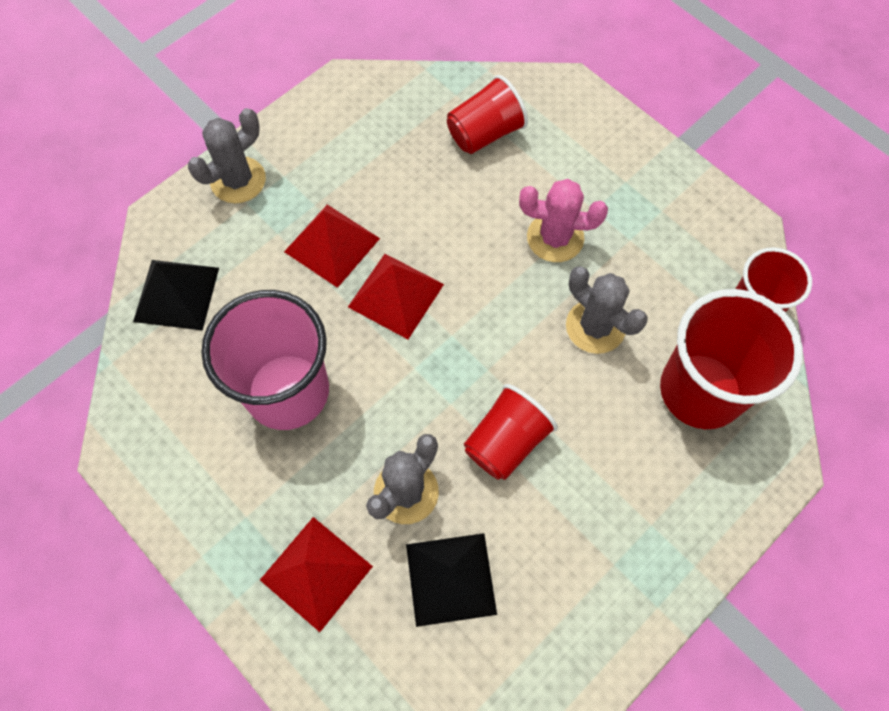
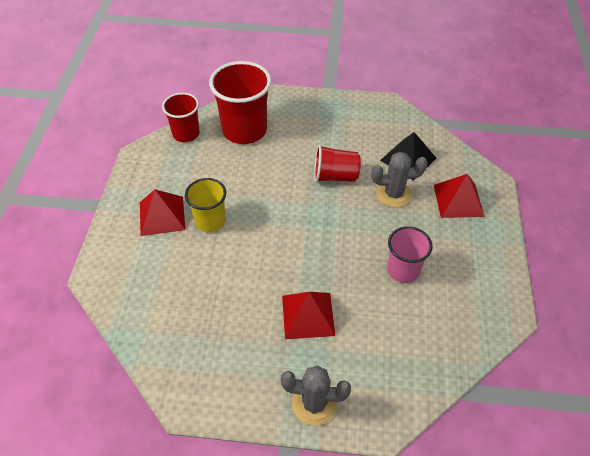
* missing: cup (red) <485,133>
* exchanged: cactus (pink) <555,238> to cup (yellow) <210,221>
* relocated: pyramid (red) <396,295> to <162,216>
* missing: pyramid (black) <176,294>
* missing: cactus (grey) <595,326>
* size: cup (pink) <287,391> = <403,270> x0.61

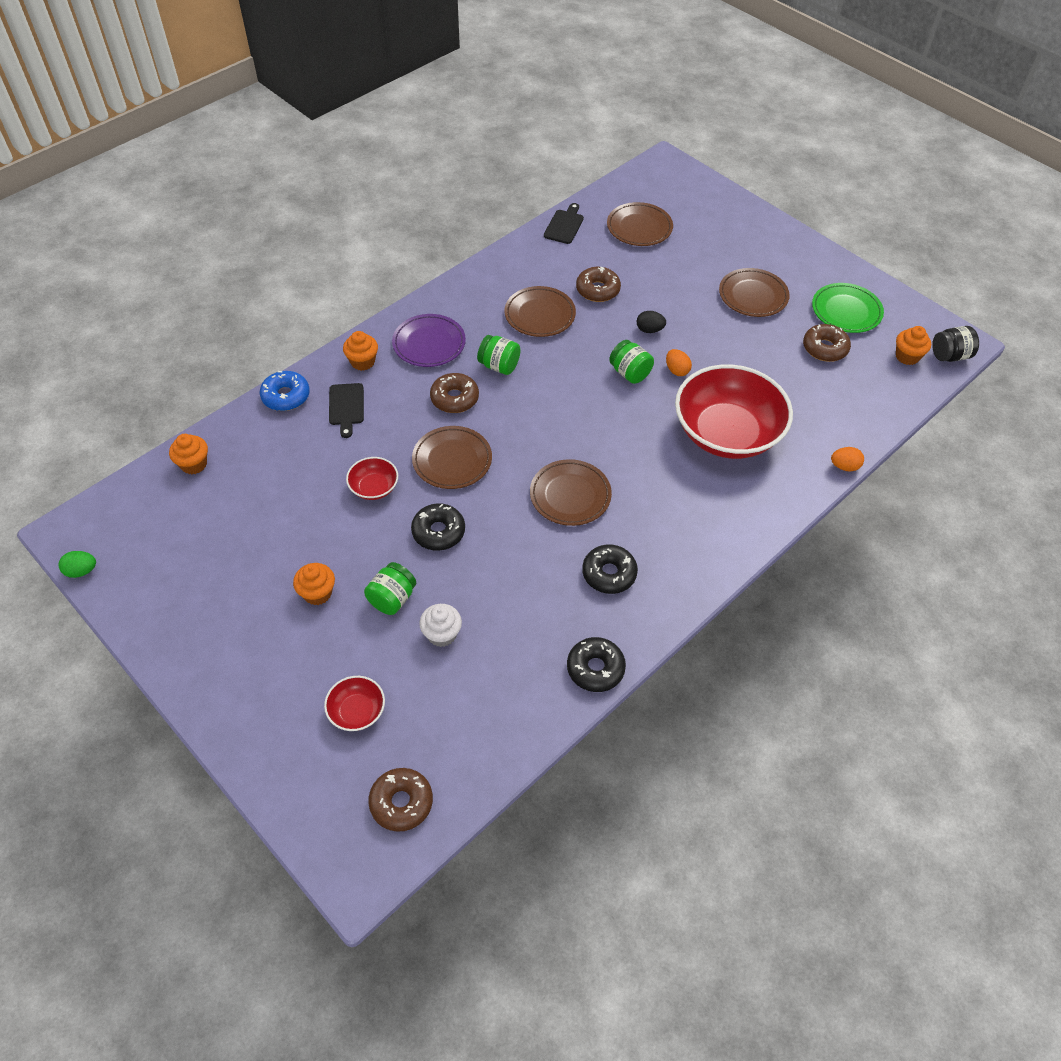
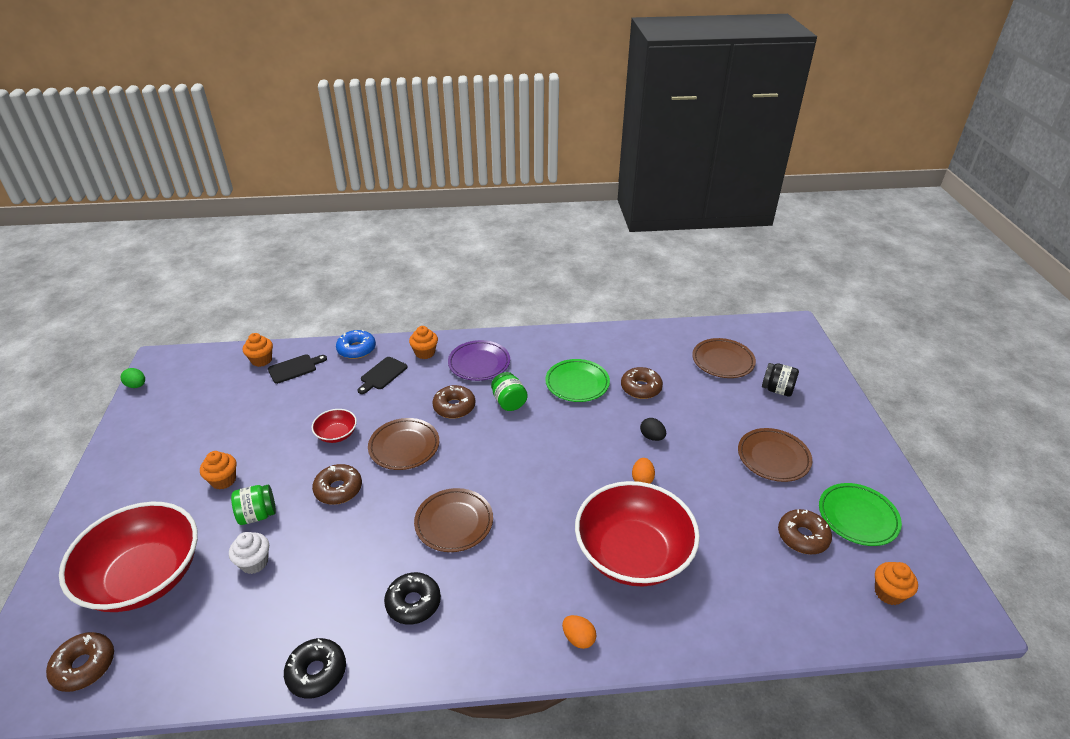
* relocated: cutting board (black) <564,225> to <295,368>
* colour: plate (brown) <540,315> to plate (green) <577,383>
* relocated: jar (black) <949,356> to <777,390>
* missing: jar (green) <629,373>
* relocated: egg (orange) <844,466> to <578,638>
* colour: donut (black) <438,532> to donut (brown) <338,489>
* size: bowl (red) <357,711> = <145,577> x2.32

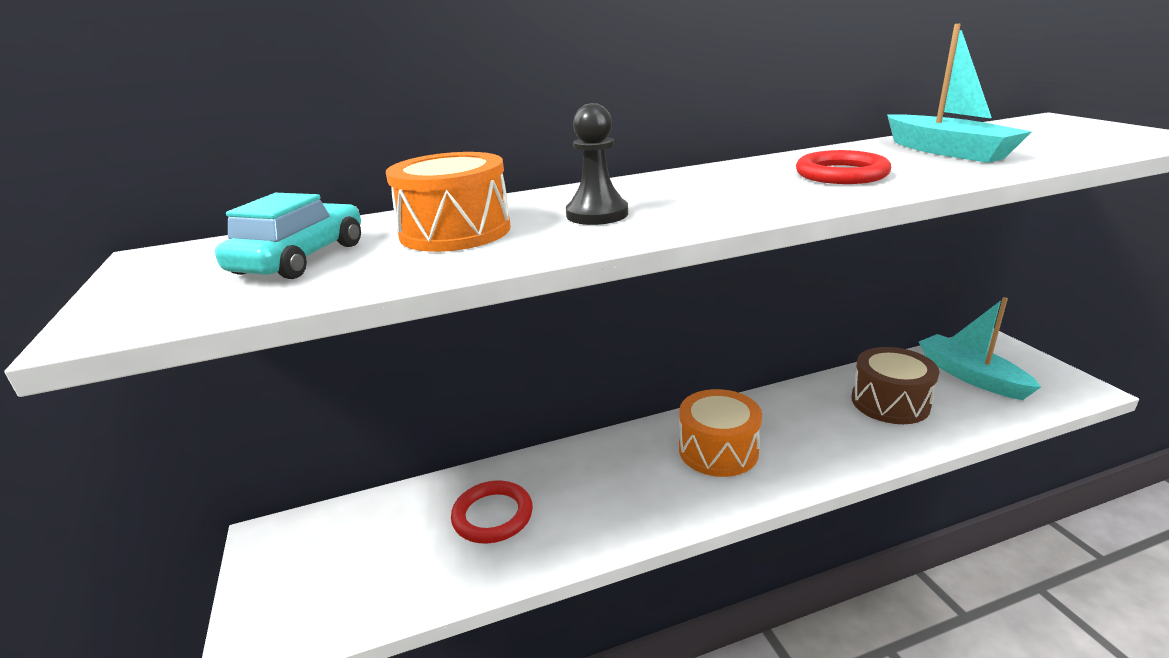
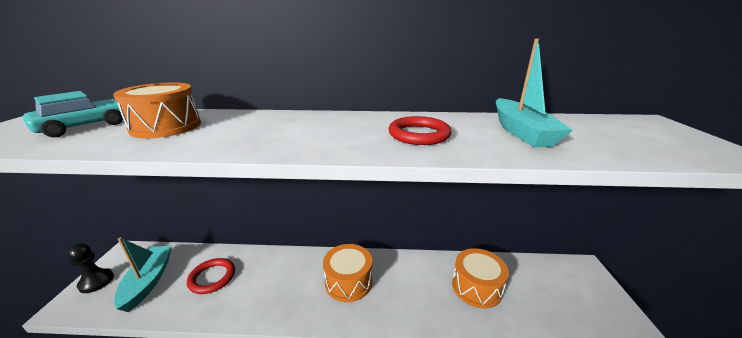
* relocated: pawn (black) <597,214> to <96,281>
* relocated: boat (turquoise) <970,376> to <148,281>
* colour: drum (brown) <890,402> to drum (orange) <476,287>

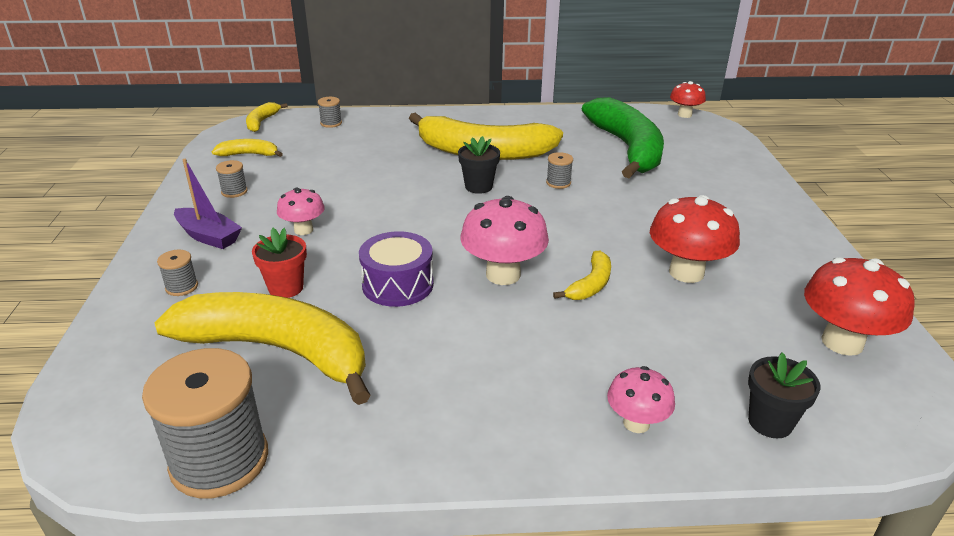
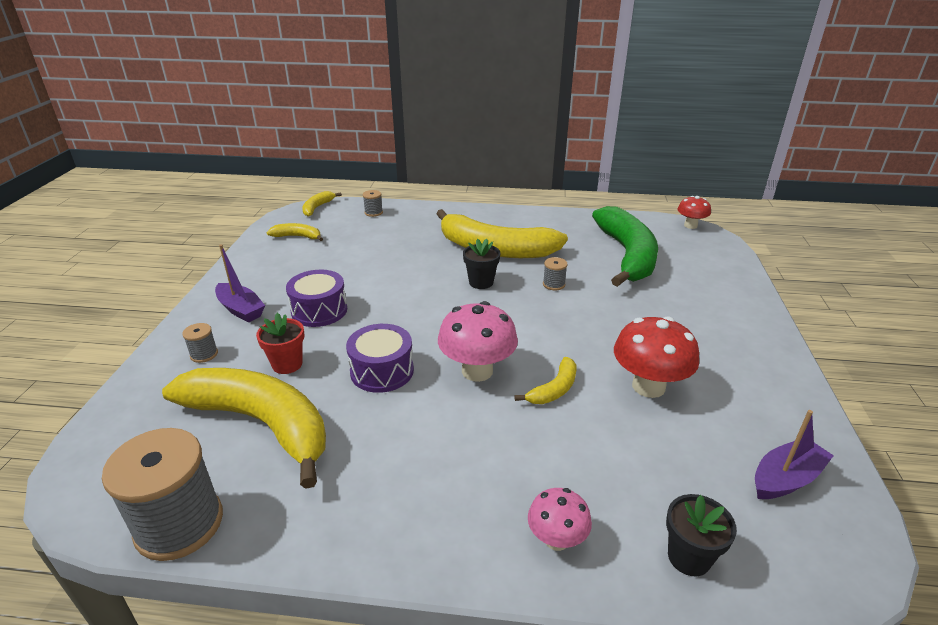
* missing: spool (grey) <234,191>
* exchanged: mushroom (pink) <303,230> to drum (purple) <319,310>
* exchanged: mushroom (red) <842,342> to boat (purple) <786,478>

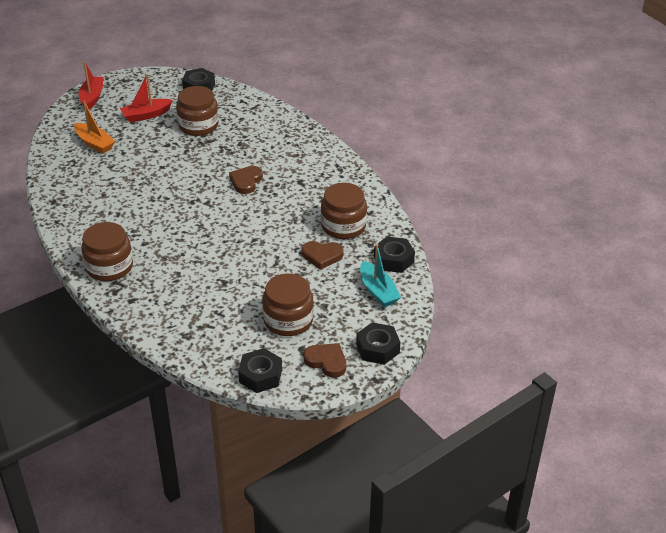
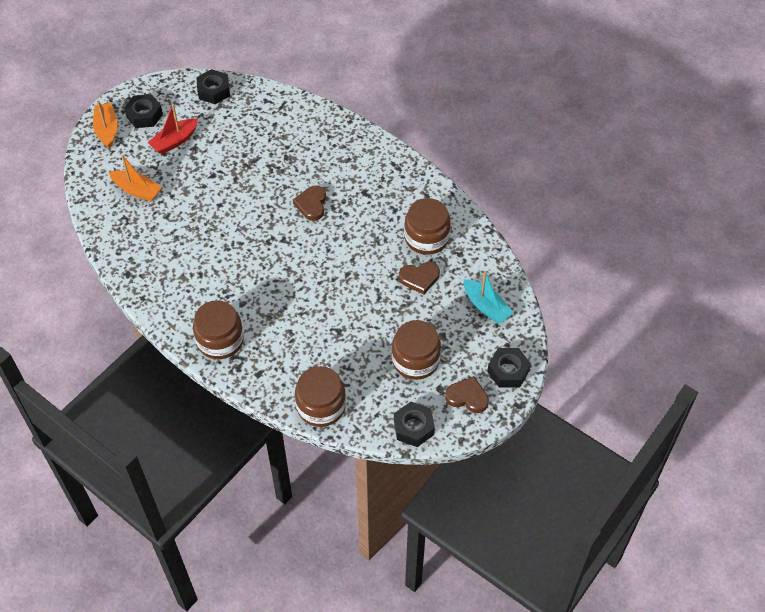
* colour: boat (red) <92,97> to boat (orange) <107,130>
* relocated: jar (brown) <198,125> to <321,406>
* relocated: nut (black) <393,260> to <144,115>

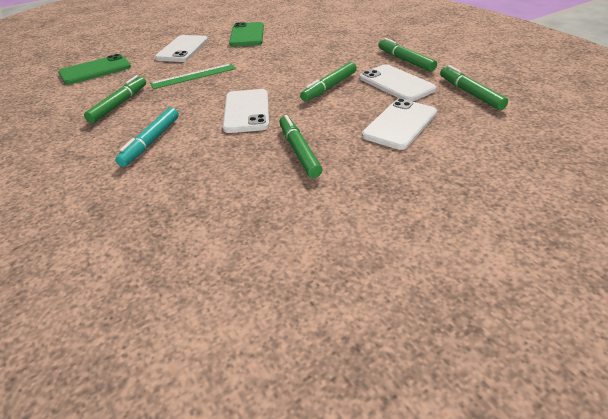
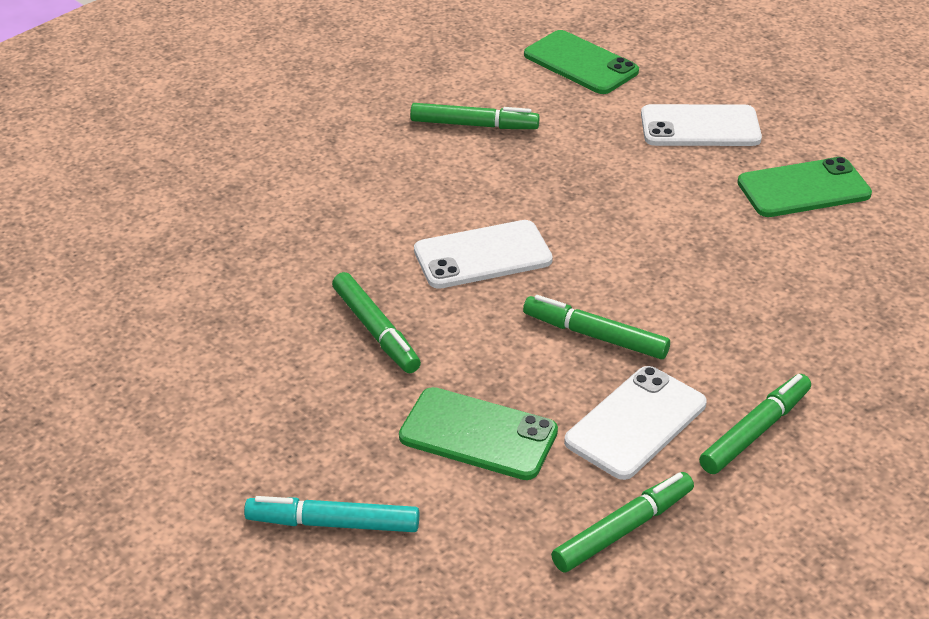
* missing: ruler (green) <193,76>
* colour: phone (white) <400,124> to phone (green) <478,434>
* relocated: marker (turquoise) <151,142> to <333,523>
* spun: marker (green) <299,151> = <376,330> 90 degrees clockwise

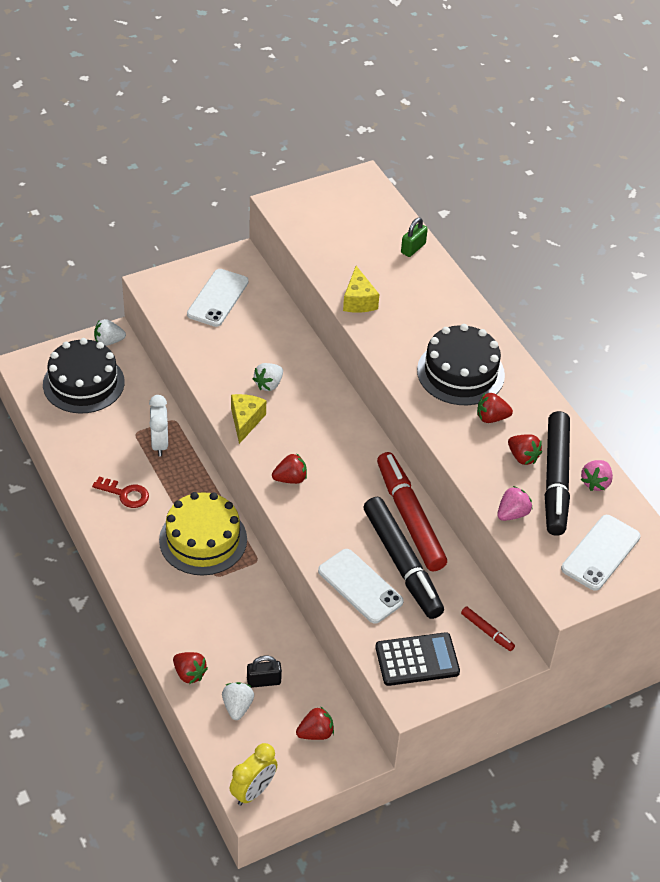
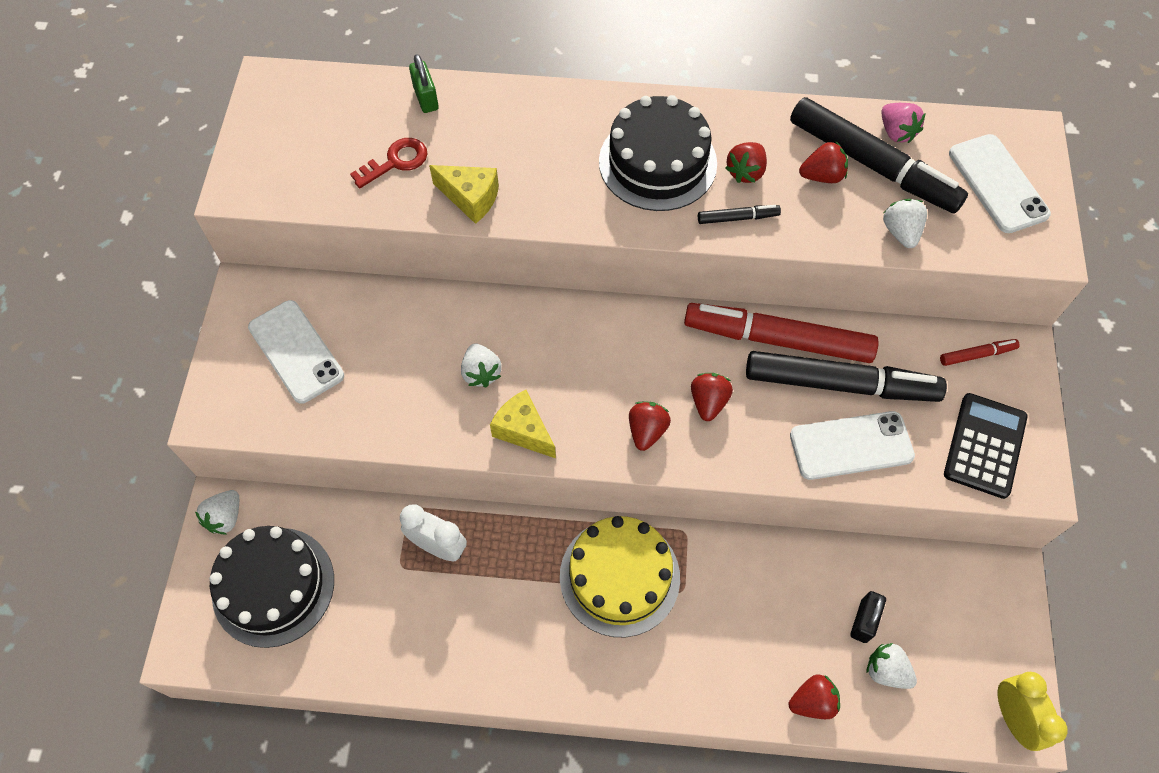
* relocated: key (red) <125,494> to <396,162>
* colour: strawberry (pink) <512,514> to strawberry (white) <900,232>
* relocated: strawberry (red) <315,733> to <708,402>
* appeared: marker (black) <737,218>

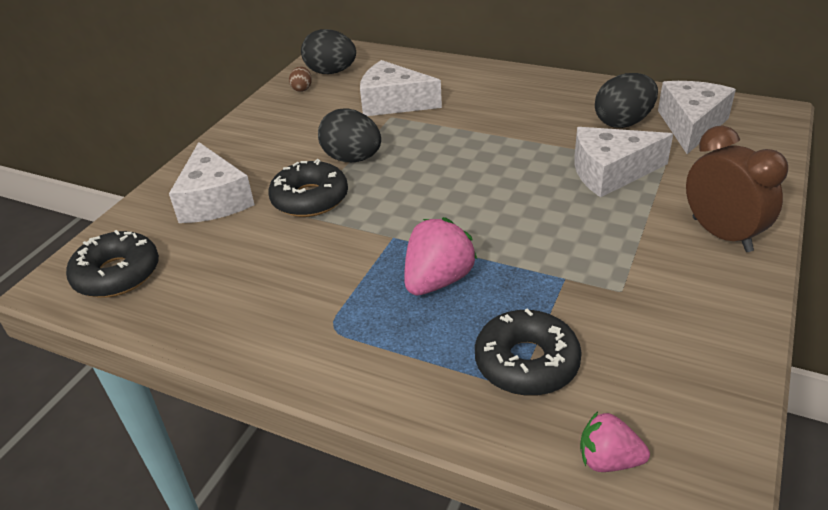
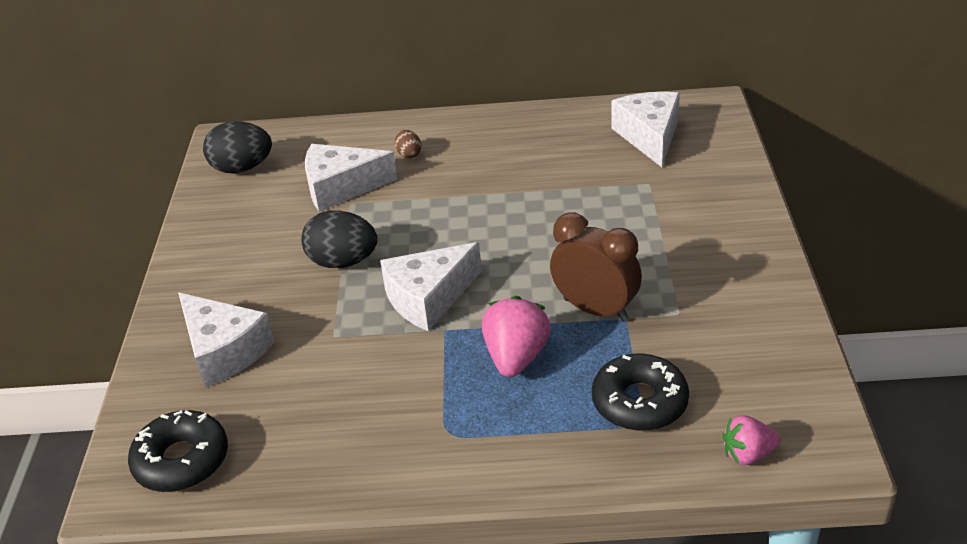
* relocated: egg (brown) <302,89> to <409,154>
* missing: egg (black) <623,122>
* relocated: clock (brown) <721,234> to <595,309>
* relocated: cheese (white) <610,172> to <429,298>
* missing: donut (black) <310,199>

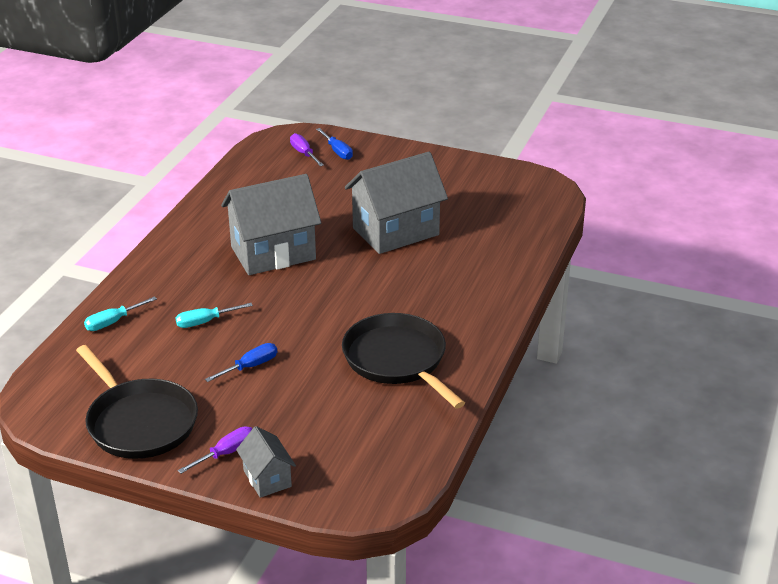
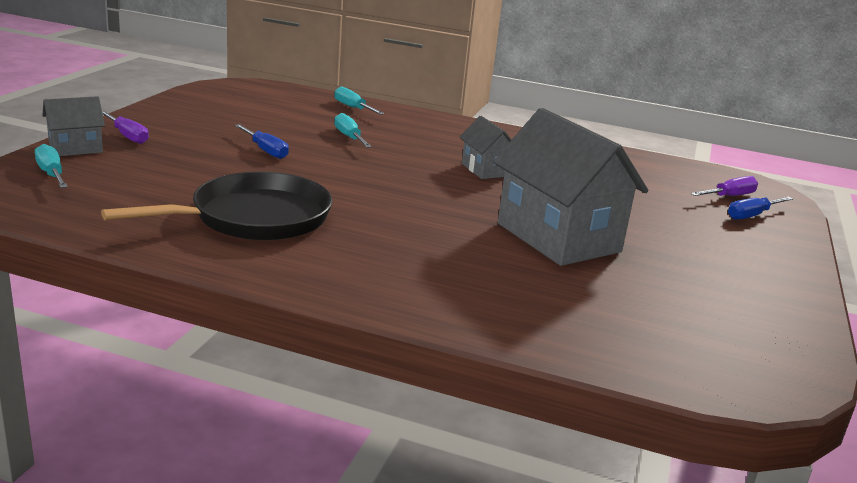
* size: house (grey) <273,253> = <485,170> x0.49
* missing: pan (black) <139,422>
* appeared: screwdriver (turquoise) <52,174>

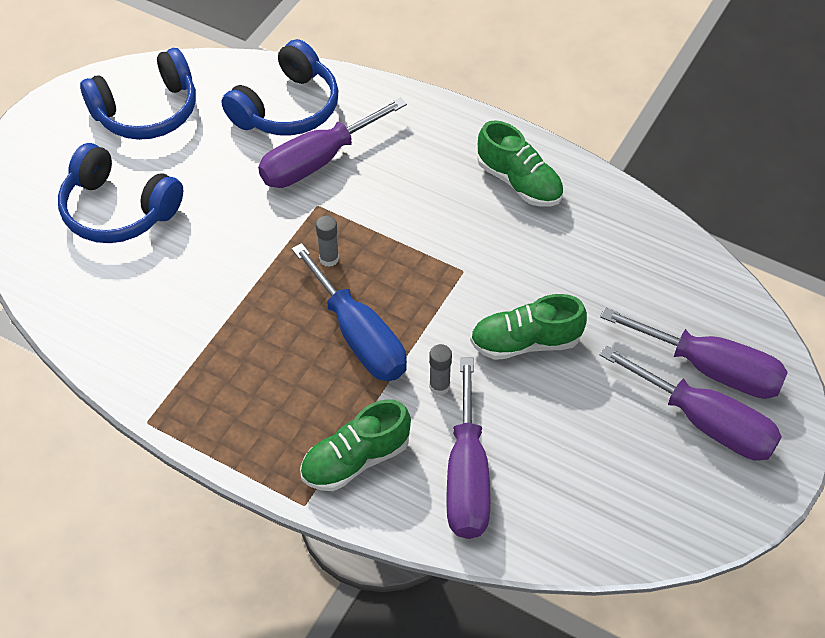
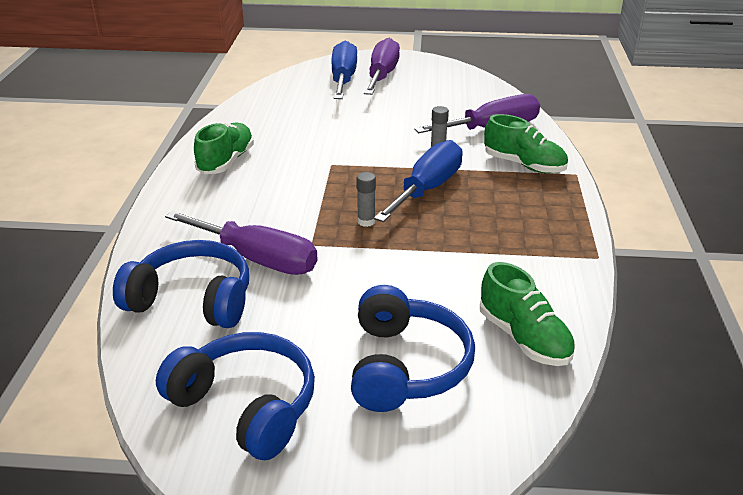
* relocated: shoe (green) <525,342> to <524,338>
* colour: screwdriver (purple) <711,369> to screwdriver (blue) <343,79>

